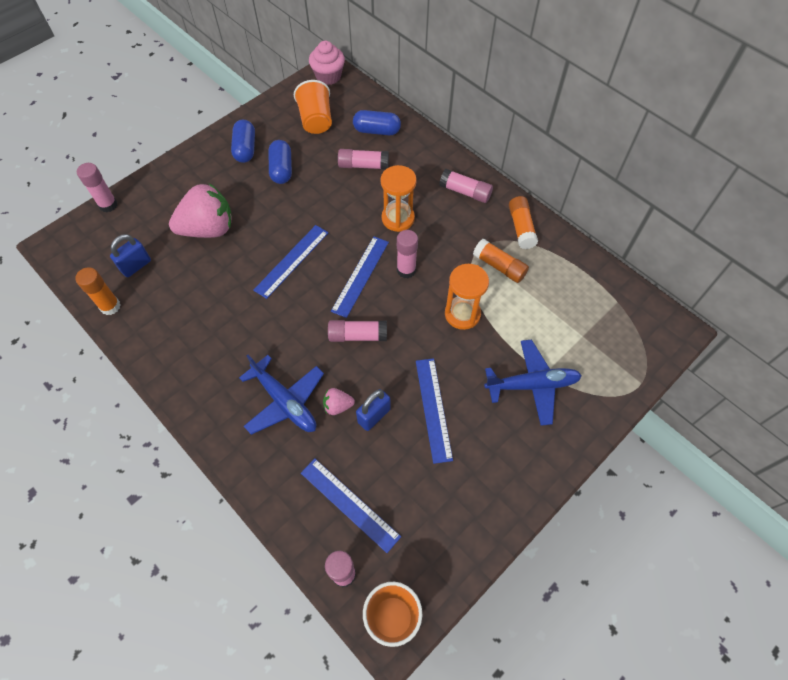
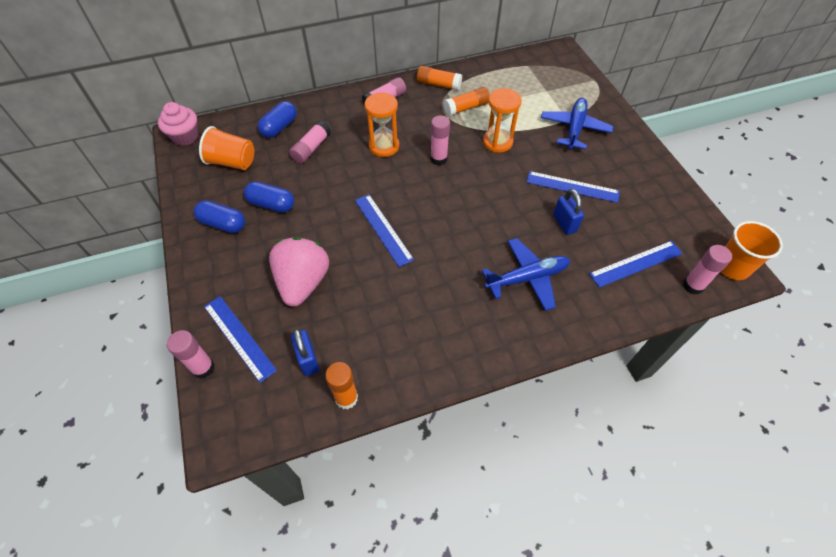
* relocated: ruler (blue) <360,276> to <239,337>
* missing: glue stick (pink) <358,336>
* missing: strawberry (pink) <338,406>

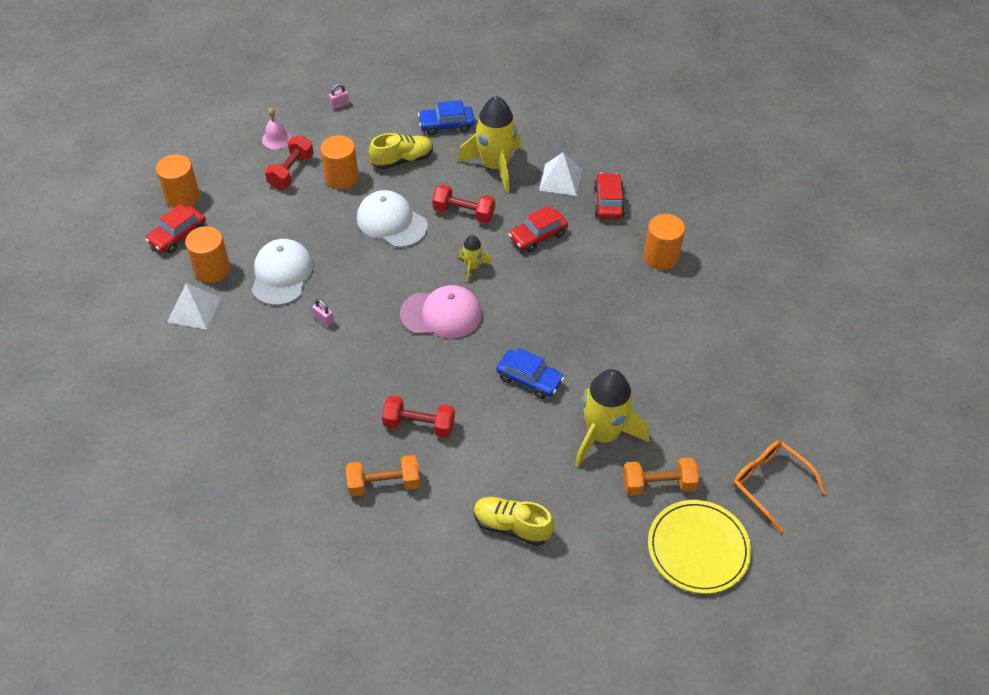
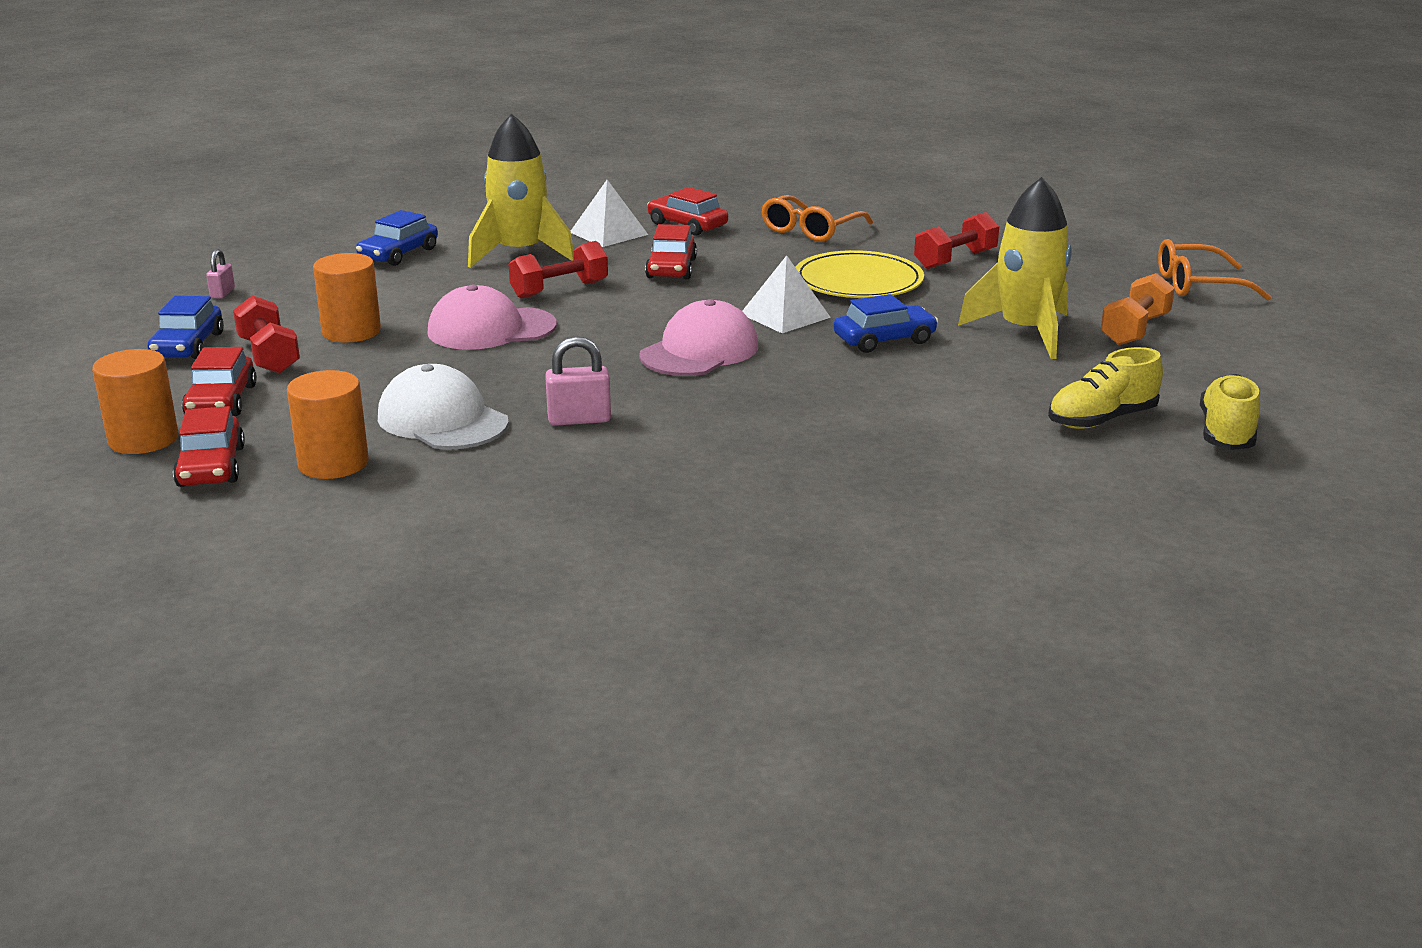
* exchanged: bell (pink) <276,139> to car (blue) <188,345>
* relocated: shoe (yellow) <402,160> to <1226,433>
* colour: cap (white) <391,222> to cap (pink) <491,329>
* exchanged: cylinder (orange) <660,257> to glasses (orange) <811,230>
* missing: rocket (yellow) <472,267>
* relocated: pyramid (white) <194,309> to <785,315>
* size: padlock (pink) <324,320> = <579,419> x1.63
* relocated: dumbbell (red) <419,425> to <955,260>
* missing: dumbbell (orange) <384,484>
* relocated: plate (yellow) <698,548> to <858,281>
* appeared: car (red) <221,401>

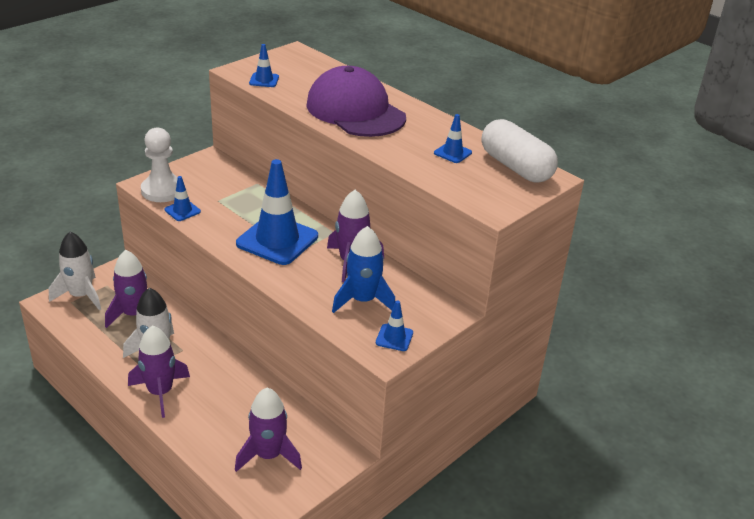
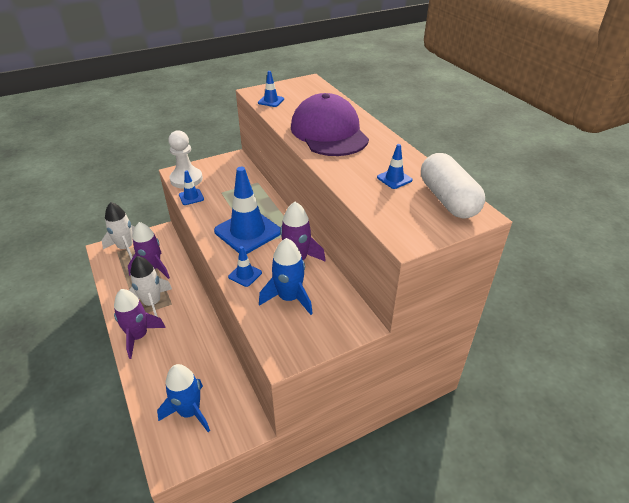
* relocated: traffic cone (blue) <394,338> to <245,275>
* colour: rocket (purple) <268,455> to rocket (blue) <189,412>

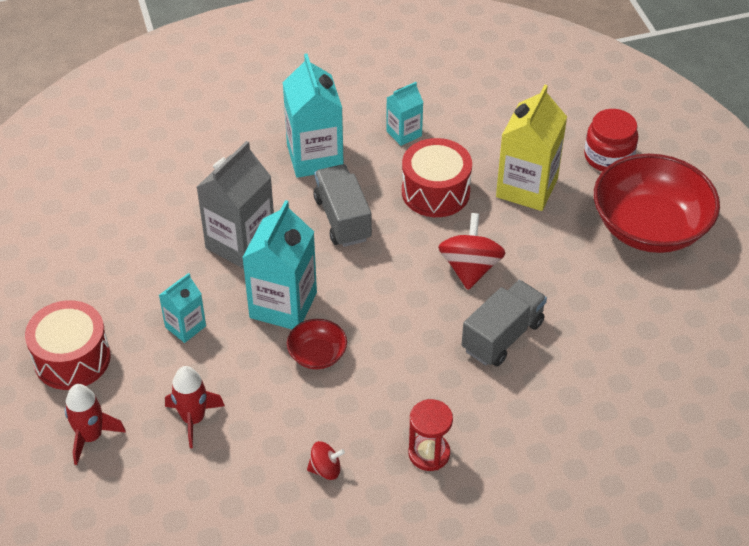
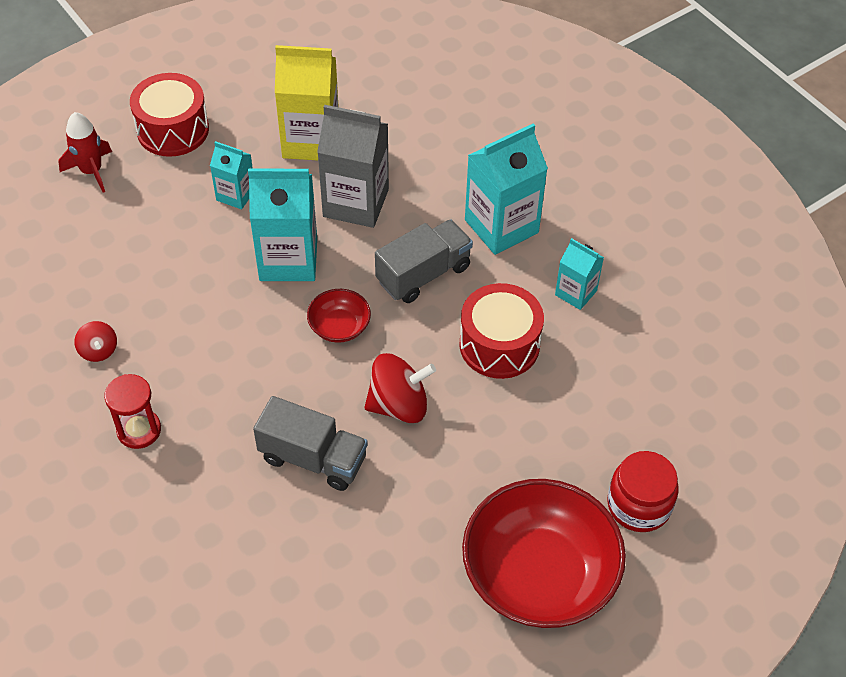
* relocated: carton (yellow) <527,188> to <311,141>
* relocated: bowl (red) <317,355> to <339,327>
* missing: rocket (red) <193,419>

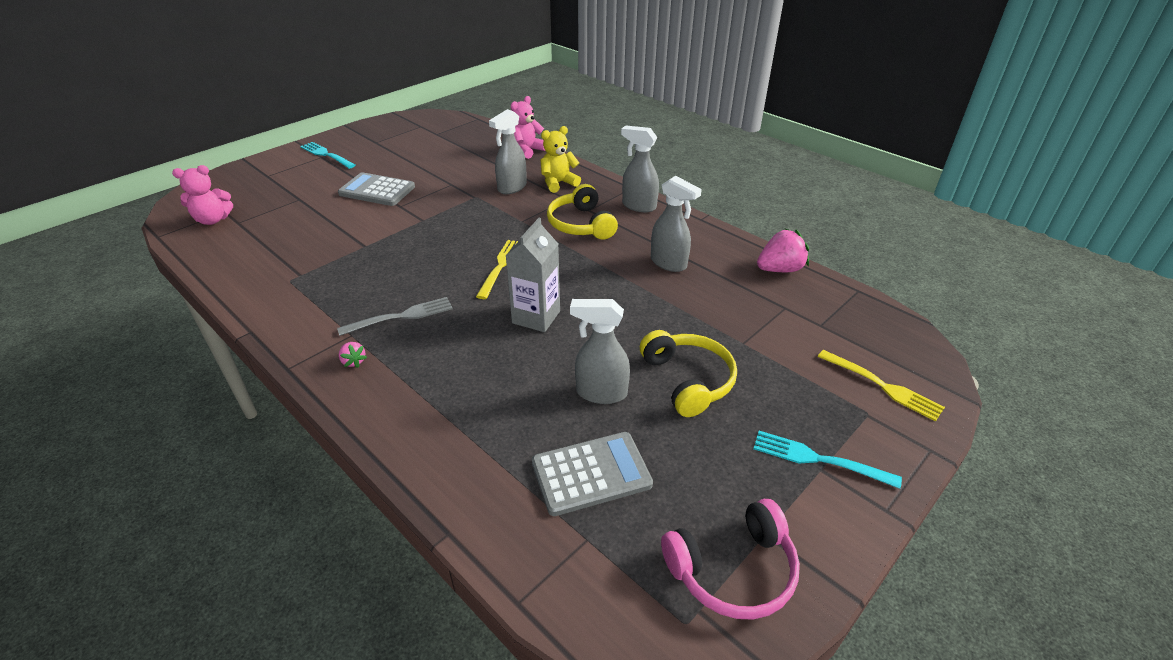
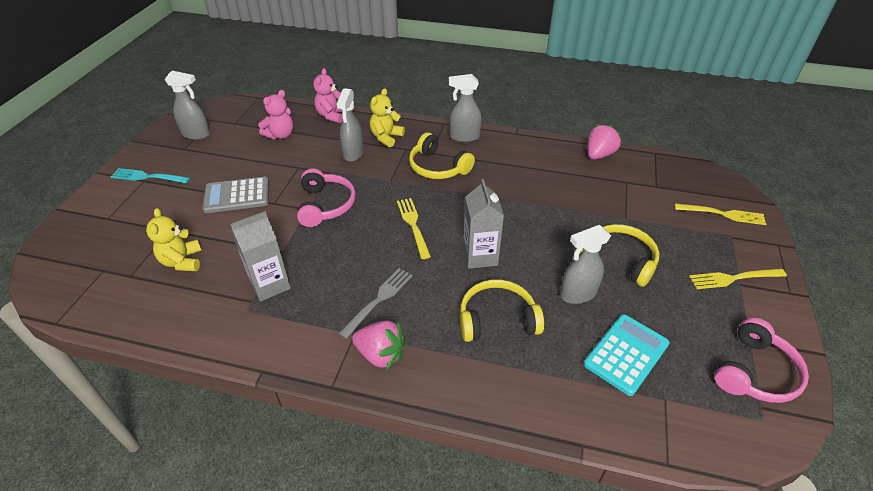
* relocated: teddy bear (pink) <213,220> to <280,135>
* relocated: spray bottle (grey) <669,263> to <196,134>
* size: strawberry (pink) <353,361> = <380,354> x1.99
* colour: fork (turquoise) <818,459> to fork (yellow) <733,278>
* colour: calculator (grey) <591,474> to calculator (turquoise) <626,354>
* appeared: headphones (pink) <325,205>
* appeared: teddy bear (yellow) <182,261>
* appeared: carton (grey) <270,285>
* appeared: headphones (yellow) <497,319>

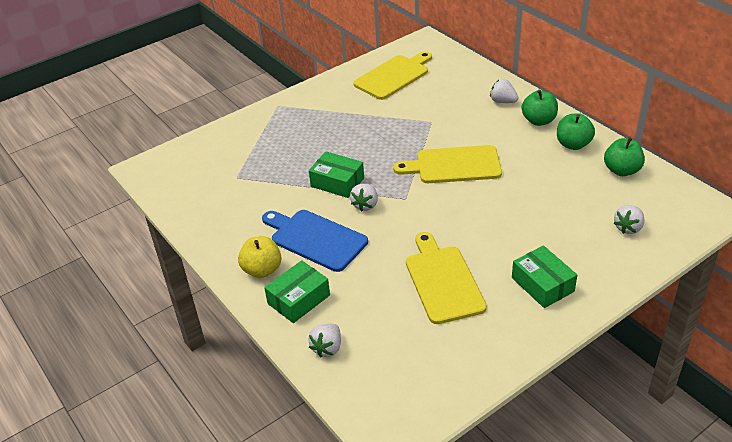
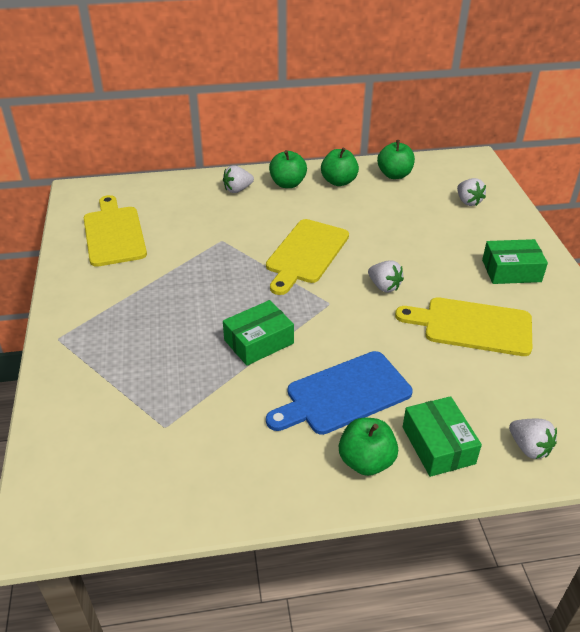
* relocated: strawberry (white) <365,205> to <384,286>
* colour: apple (yellow) <262,270> to apple (green) <366,461>

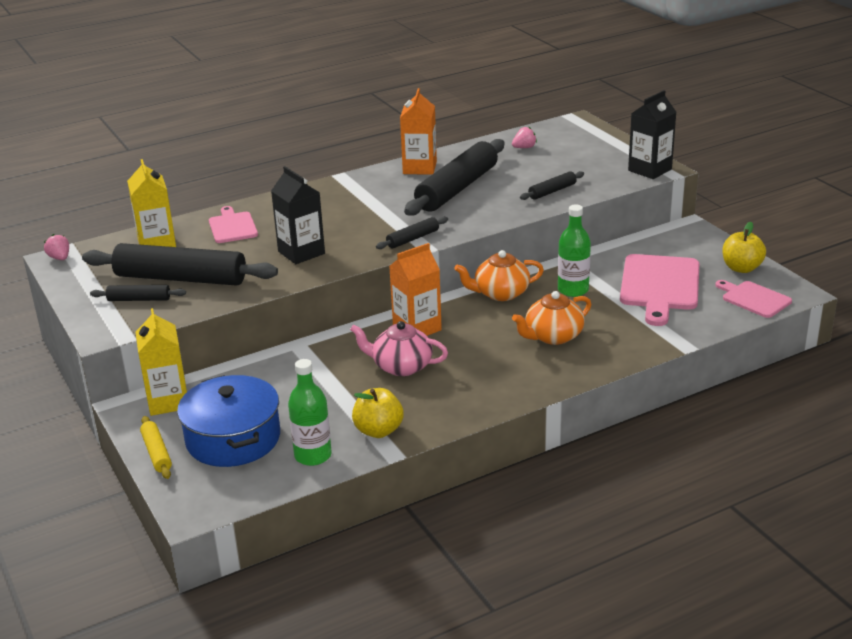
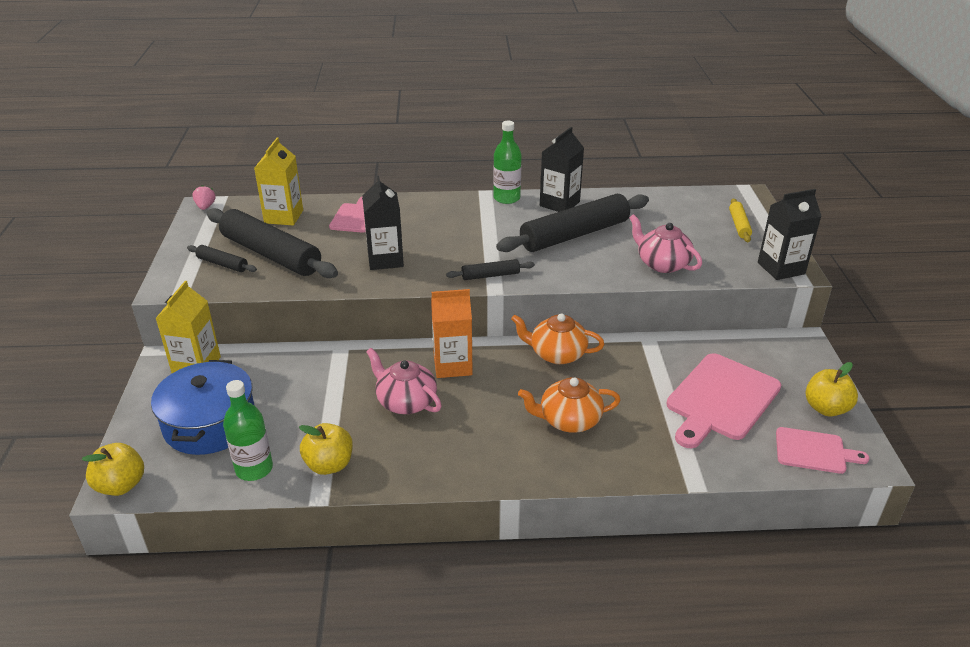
* colour: carton (orange) <419,168> to carton (black) <559,204>
* missing: strawberry (pink) <524,147>
* exchanged: rolling pin (black) <552,191> to teapot (pink) <662,264>
* relocated: bottle (green) <573,290> to <506,198>
* spun: cutting board (pink) <754,299> = <814,451> 120 degrees clockwise
* relocated: rolling pin (yellow) <156,453> to <739,225>
* appeared: apple (yellow) <121,485>

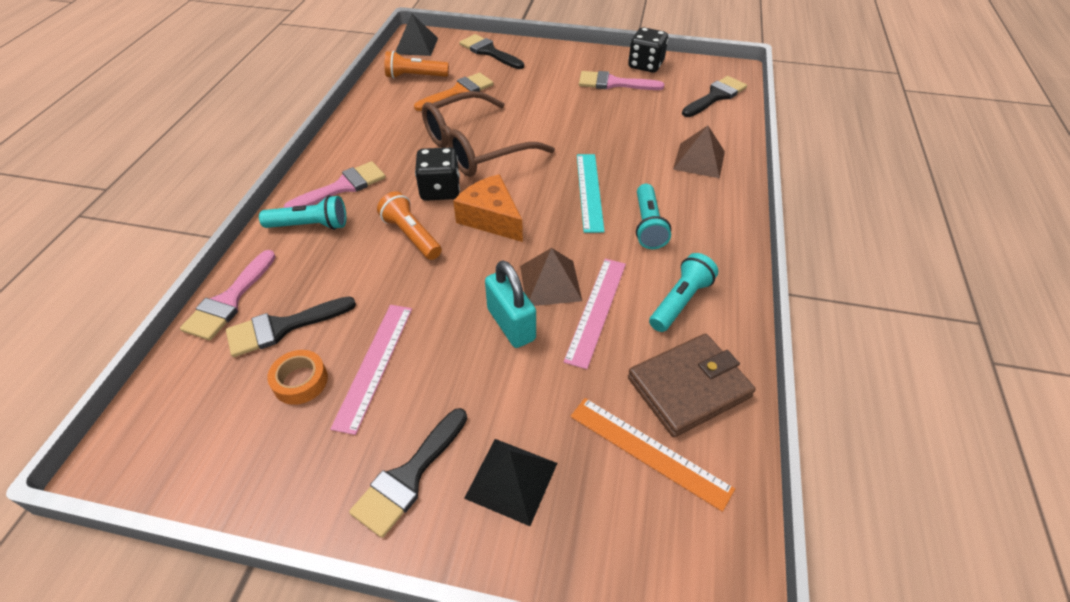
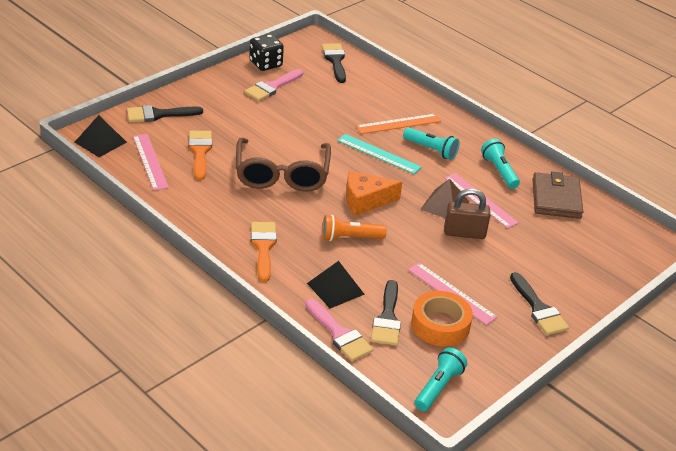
* exchanged: flashlight (orange) <415,76> to ruler (pink) <150,161>
* missing: pyramid (brown) <699,160>
* missing: dice (black) <440,190>
* colour: brush (pink) <342,187> to brush (orange) <263,247>
* relocated: flashlight (turquoise) <310,225> to <438,387>
* colour: padlock (turquoise) <511,324> to padlock (brown) <464,233>
* size: tape (orange) <300,381> = <440,325> x1.62
* relocated: ruler (orange) <648,452> to <398,124>
* relocated: pyramid (black) <511,480> to <335,288>

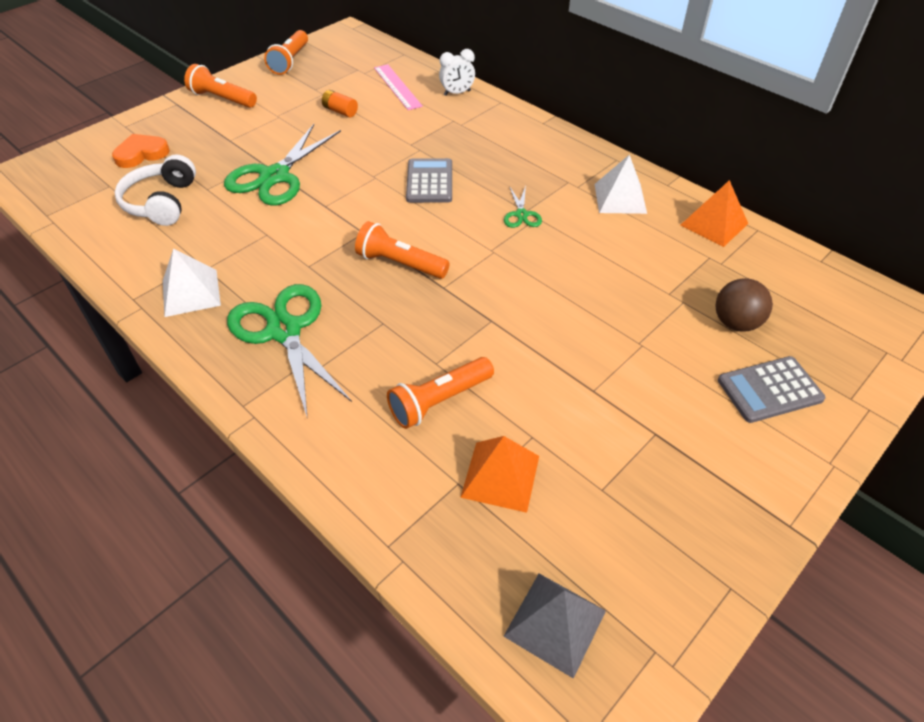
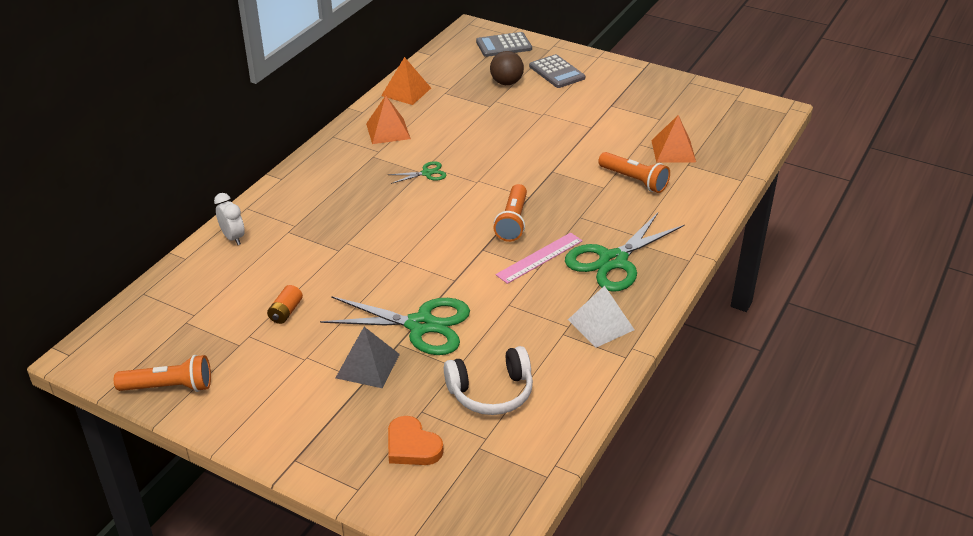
* missing: flashlight (orange) <222,99>
* relocated: ruler (pink) <397,87> to <539,258>
* colour: pyramid (white) <620,198> to pyramid (orange) <388,131>
* relocated: calculator (grey) <429,181> to <503,45>
* relocated: pyramid (grey) <555,623> to <367,366>

